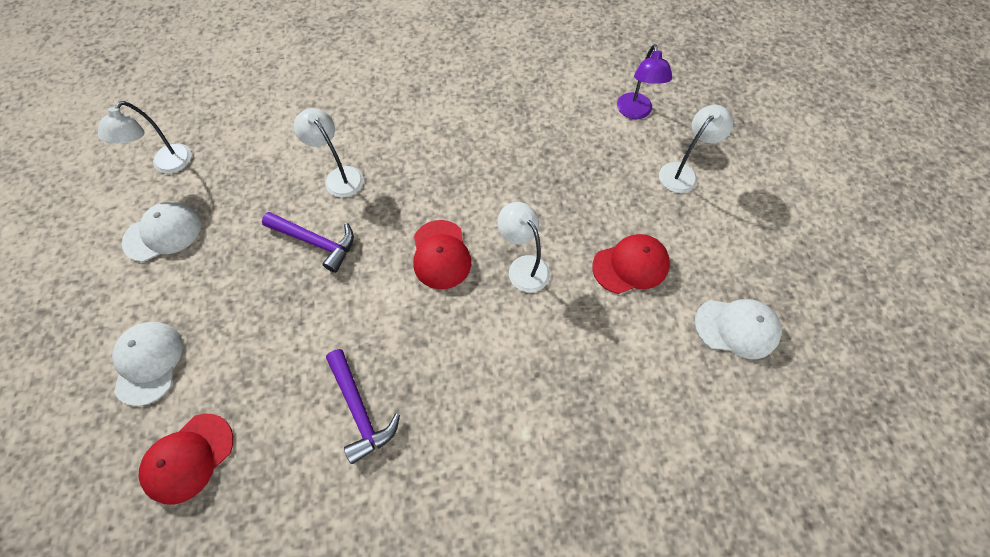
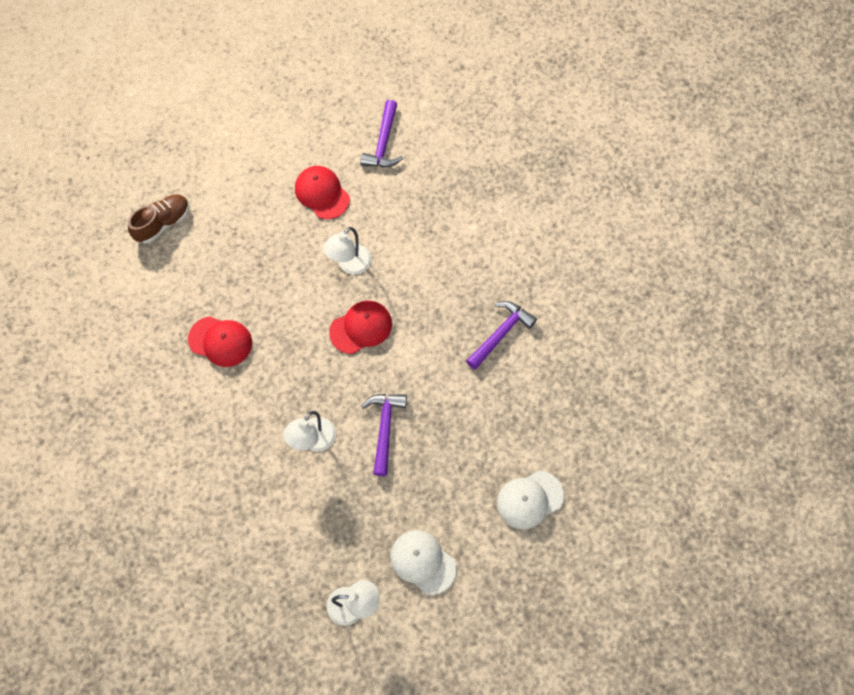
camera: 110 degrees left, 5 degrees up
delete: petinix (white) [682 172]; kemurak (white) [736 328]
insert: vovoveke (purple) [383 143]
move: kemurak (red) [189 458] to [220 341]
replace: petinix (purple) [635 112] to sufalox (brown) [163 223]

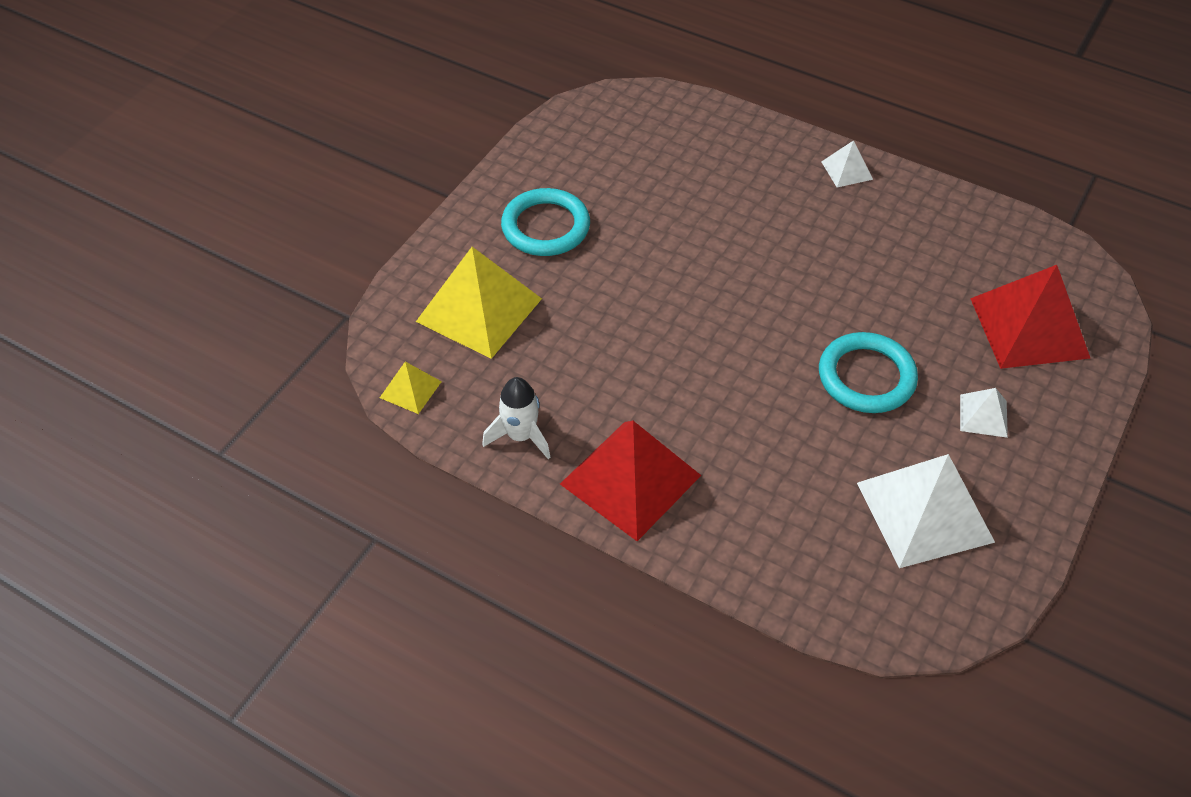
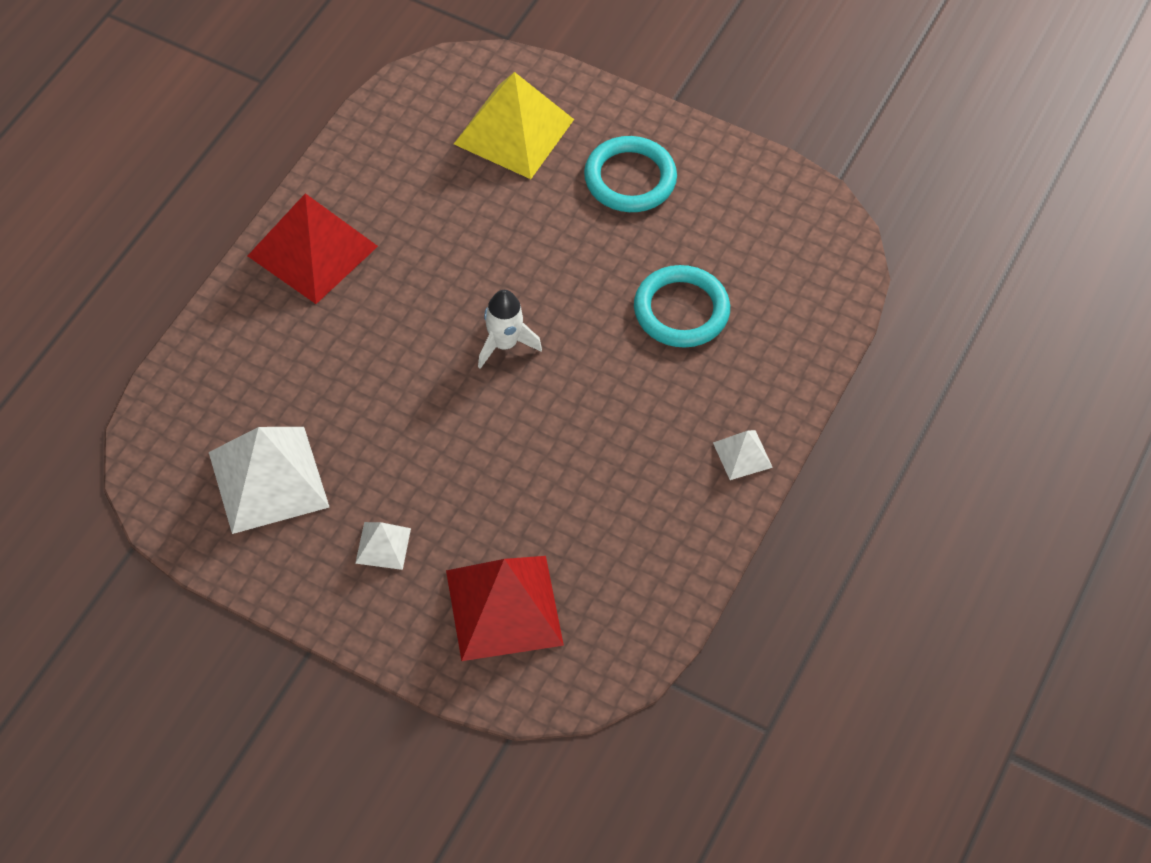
camera: 85 degrees right, 5 degrees up
delete: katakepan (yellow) [410 389]
move: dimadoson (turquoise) [866 377] to [681 310]; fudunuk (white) [521 436] to [504 344]

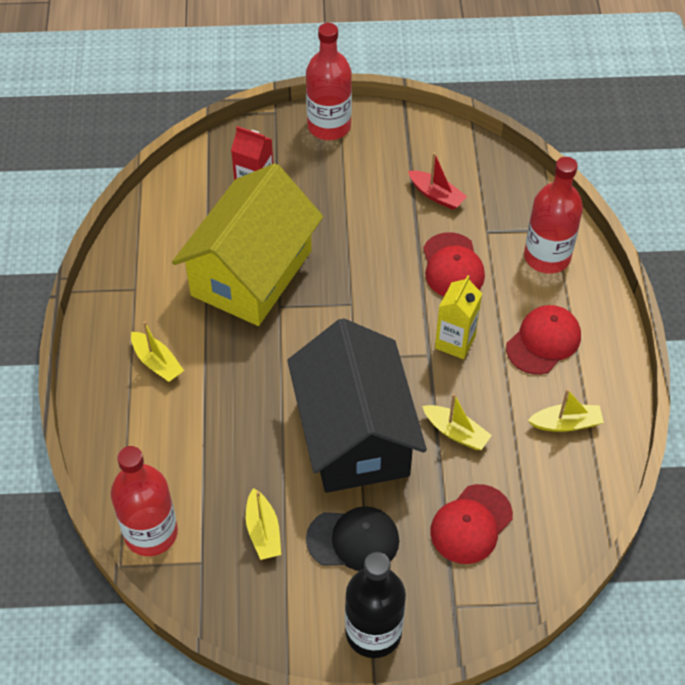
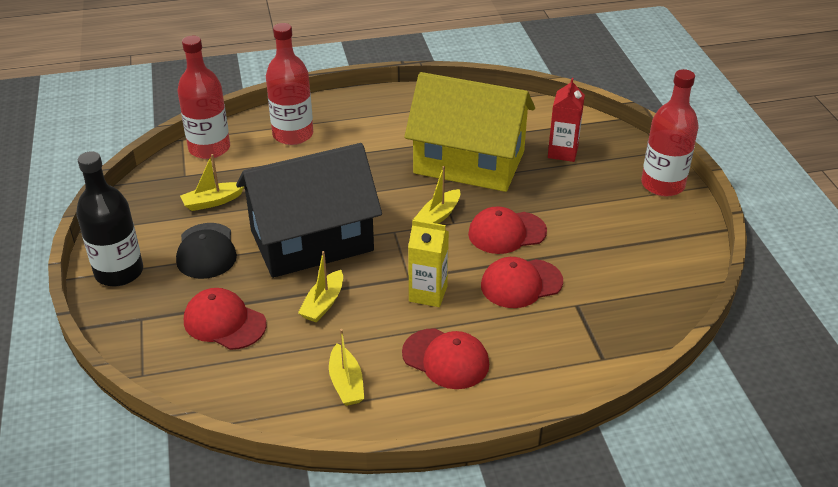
camera: 80 degrees right, 15 degrees down
delete: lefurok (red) [436 195]
insert: kemurak (red) [506 233]
move: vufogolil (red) [547 257] to [293 134]; lefurok (yellow) [157 363] to [438 216]

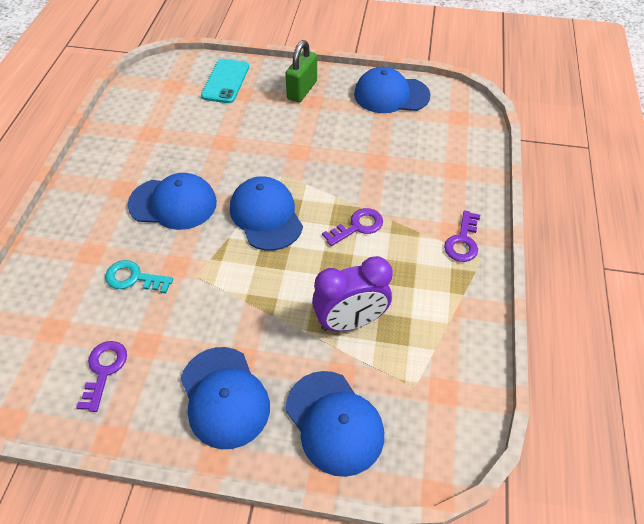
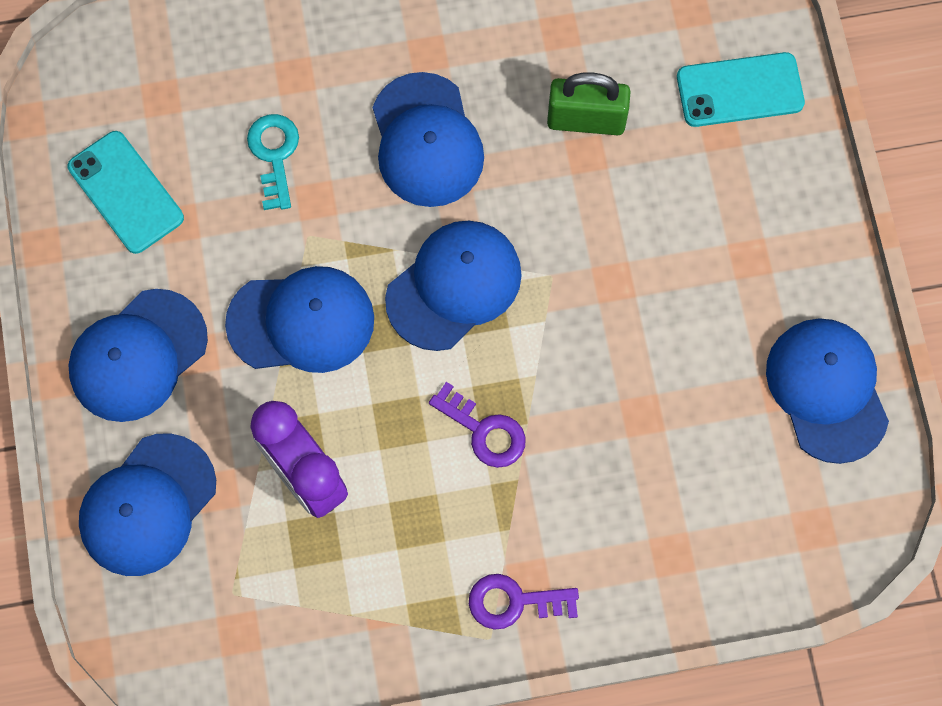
camera: 70 degrees right, 20 degrees up
insert: kemurak (blue) [301 321]
move: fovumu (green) [302 90] to [586 120]
replace: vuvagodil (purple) [104 370] to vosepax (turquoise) [126 192]

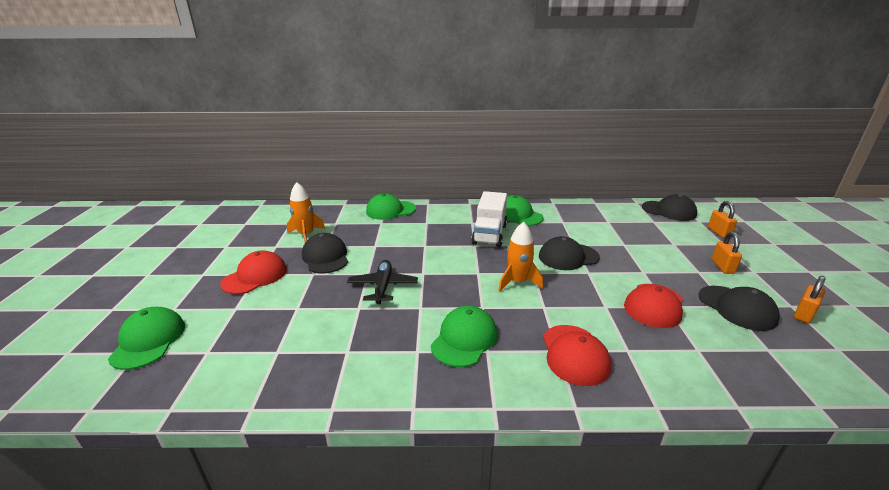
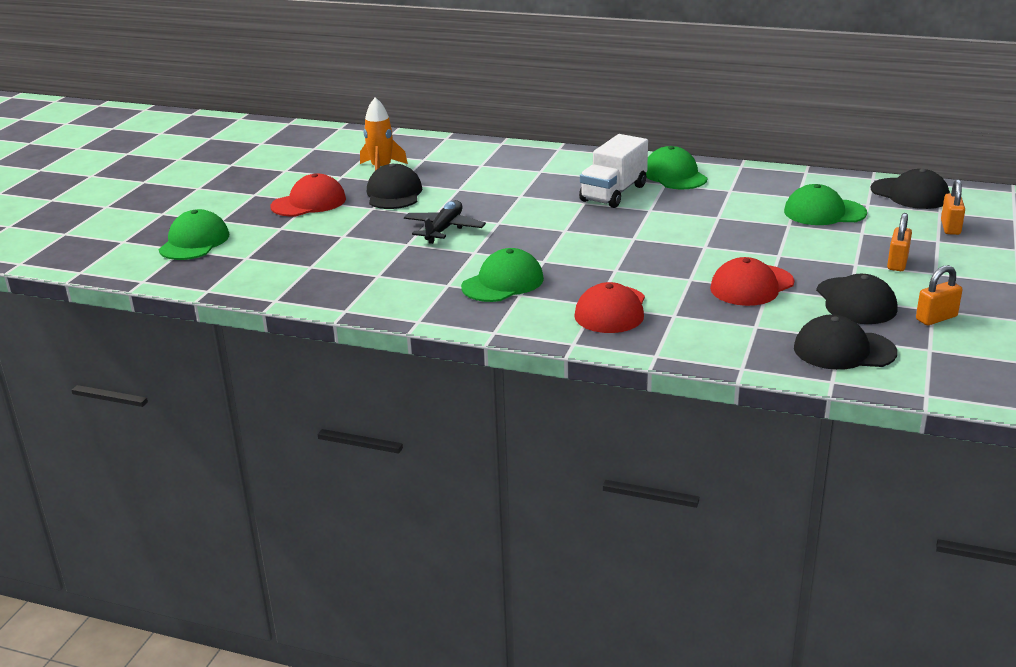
camera: 20 degrees right, 0 degrees up
delete: fudunuk (orange) [517 282]
move: kemurak (green) [390 210] to [824 212]; kemurak (black) [568 257] to [844 350]

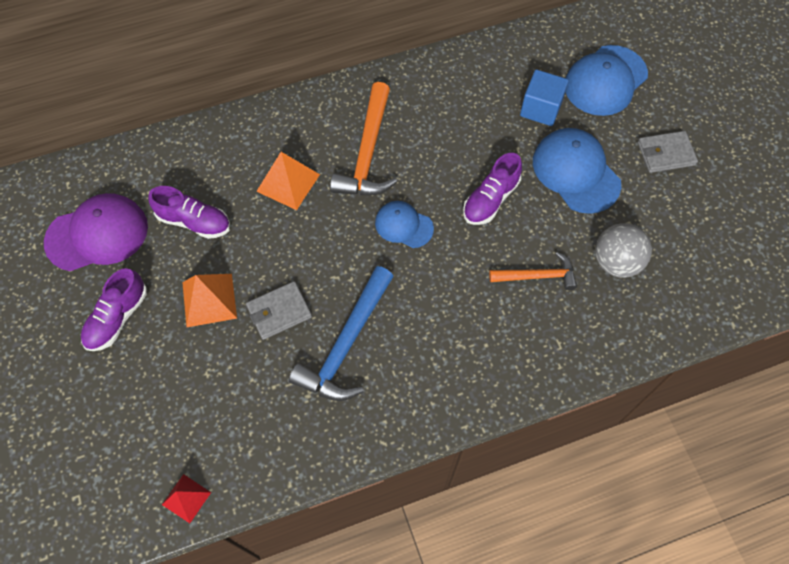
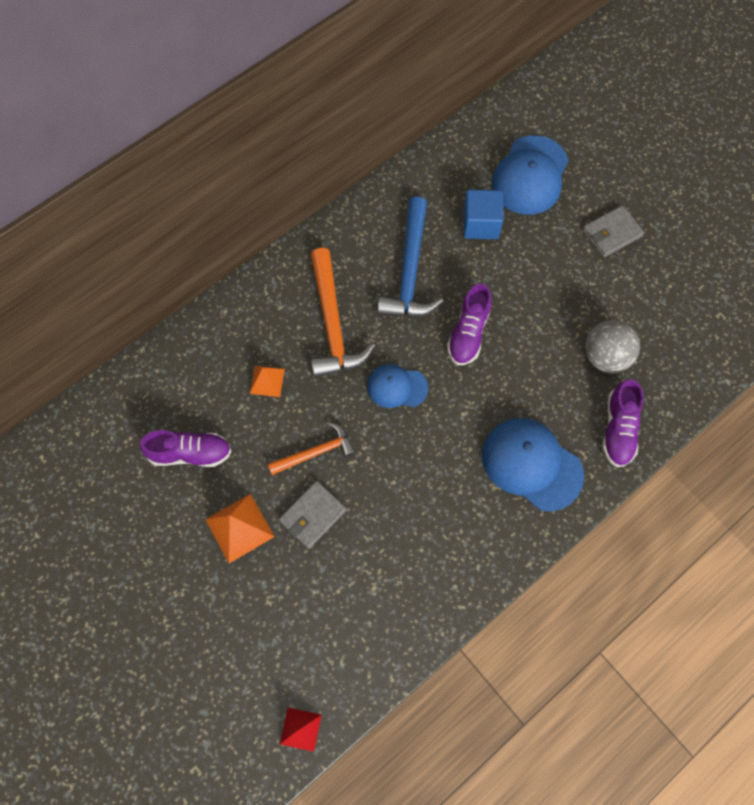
camera: 20 degrees left, 5 degrees up
delete: kemurak (purple) [97 234]
move: kemurak (blue) [576 172] to [531 464]; vovoveke (orange) [537 276] to [316 452]; vovoveke (blue) [346 344] to [410 271]; sufalox (purple) [117 318] to [618 429]
resize: katakepan (orange) [288 182] = [267 381] x0.63

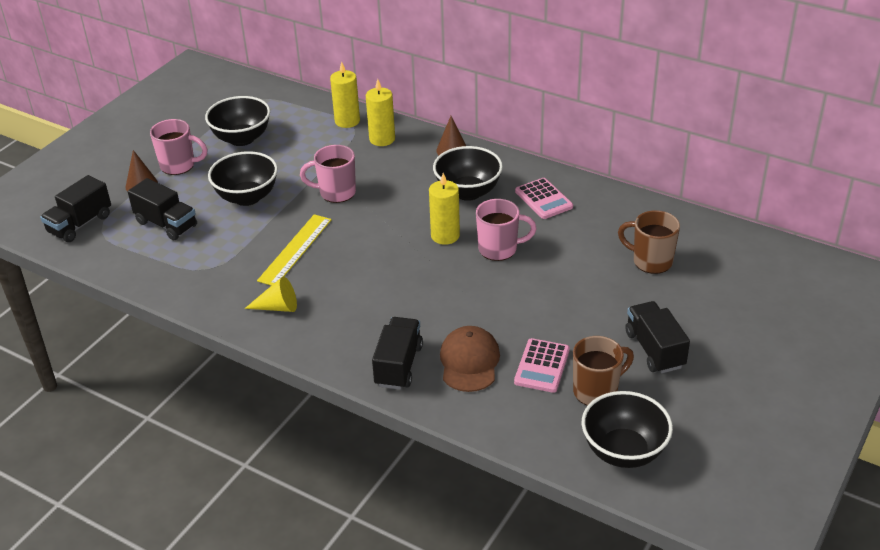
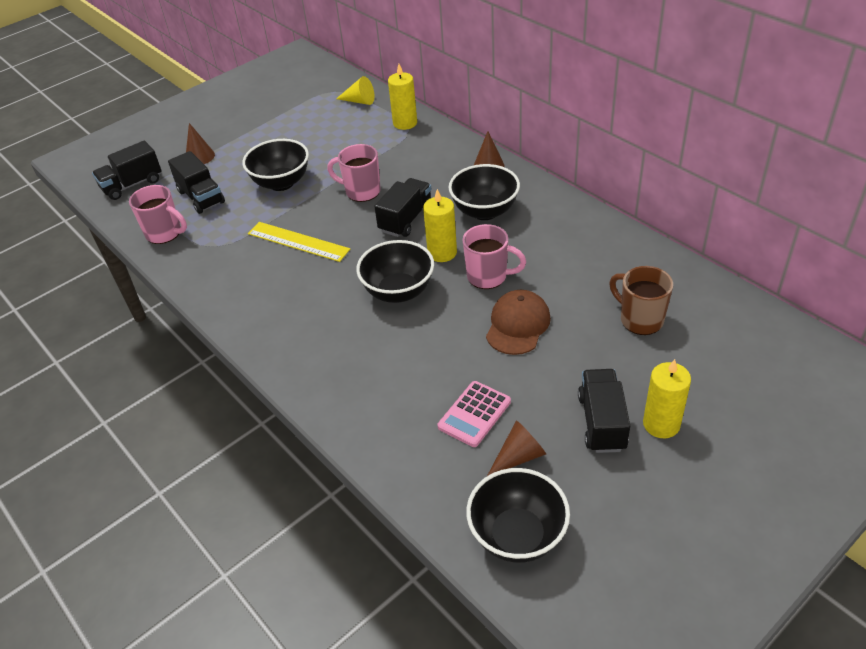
camera: 20 degrees right, 5 degrees up
delete: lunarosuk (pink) [543 199]
move: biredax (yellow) [382 139] to [661 424]; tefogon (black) [242 138] to [398 292]; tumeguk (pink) [179 165] to [164 233]; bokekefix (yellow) [278 307] to [359 101]; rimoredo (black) [398 365] to [406 219]; kemurak (brown) [469 362] to [517 325]
replace: tumeguk (brown) [596 391] to bokekefix (brown) [519 456]
rotate: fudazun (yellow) [295 250] = [298 241] 75 degrees clockwise

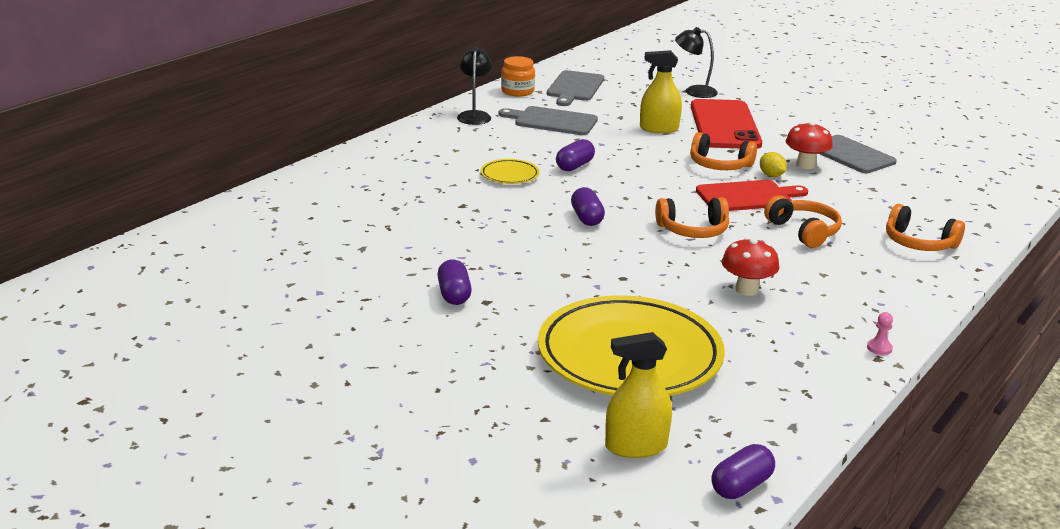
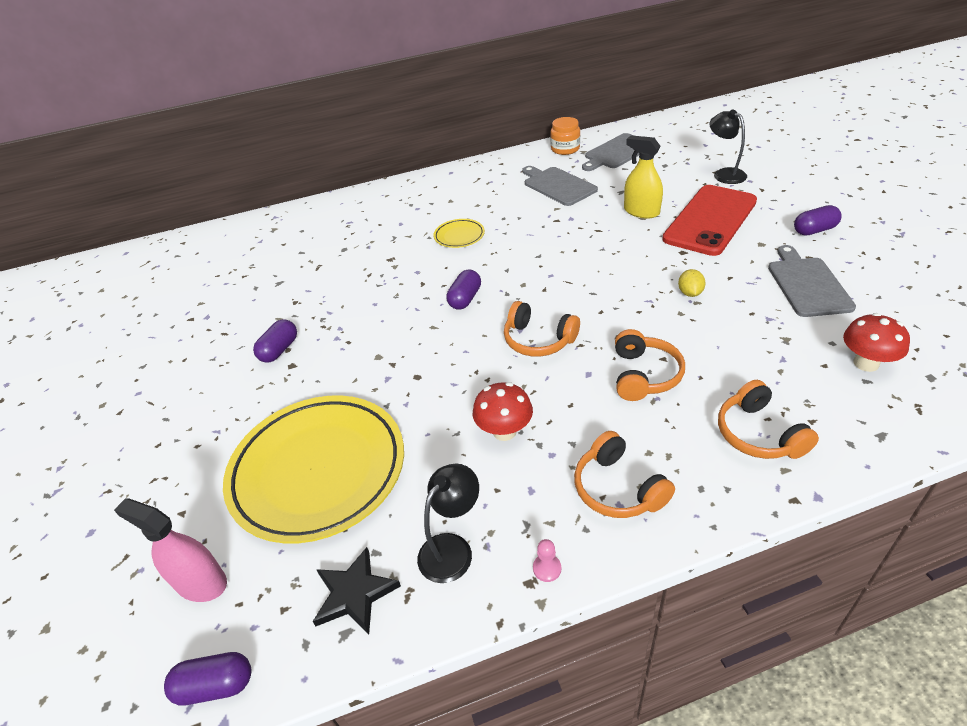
camera: 40 degrees right, 15 degrees up
delete: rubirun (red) [747 197]
insert: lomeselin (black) [355 593]
move: petinix (black) [474 115] to [452 548]; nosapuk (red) [805 165] to [866 363]; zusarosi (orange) [719 165] to [618 488]; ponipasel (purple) [574 166] to [814 230]
recolor: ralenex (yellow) [636 446] to ralenex (pink) [201 582]

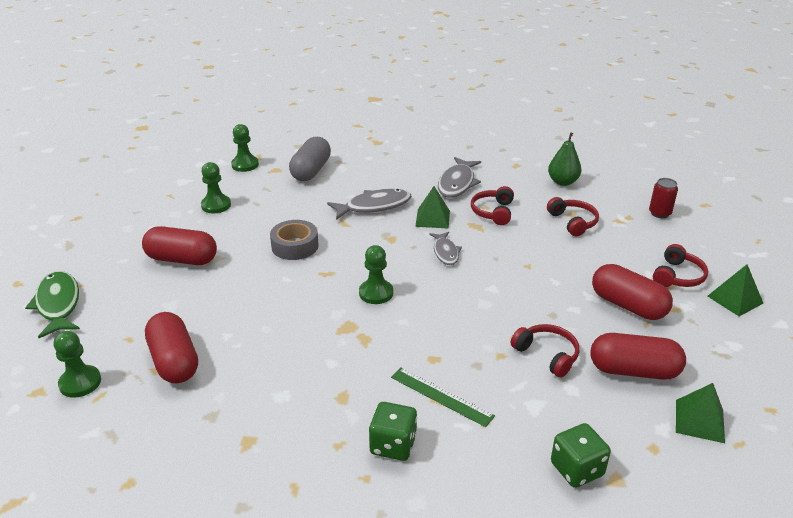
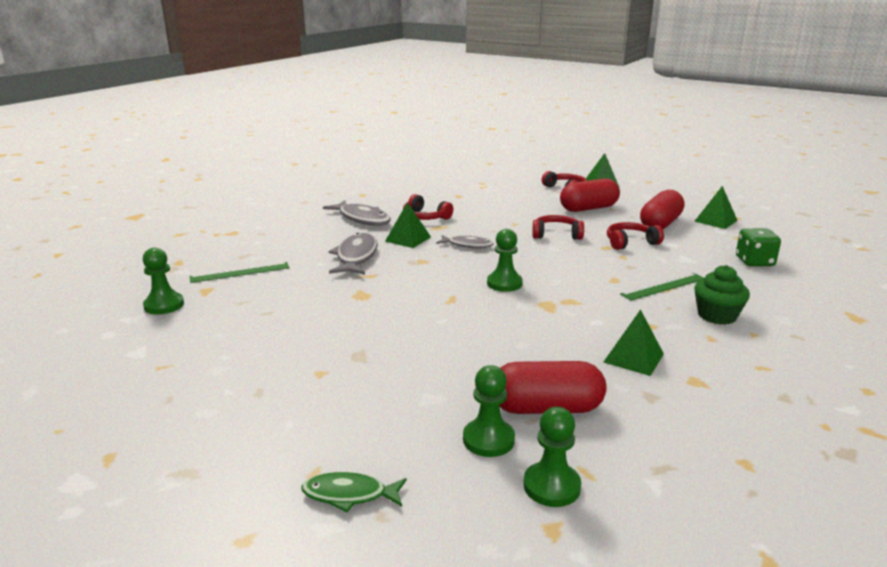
camera: 65 degrees left, 10 degrees down
delete: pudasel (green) [563 182]; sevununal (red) [659 213]; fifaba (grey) [295 246]; ponipasel (red) [182 259]
insert: katakepan (green) [633 358]
move: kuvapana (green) [216 205] to [488 440]; zusarosi (red) [573 222] to [556 235]
replace: ponipasel (grey) [311 171] to fudazun (green) [240 272]; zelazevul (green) [393 445] to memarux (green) [716 316]
resize: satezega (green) [58 304] = [349 495] x0.63

